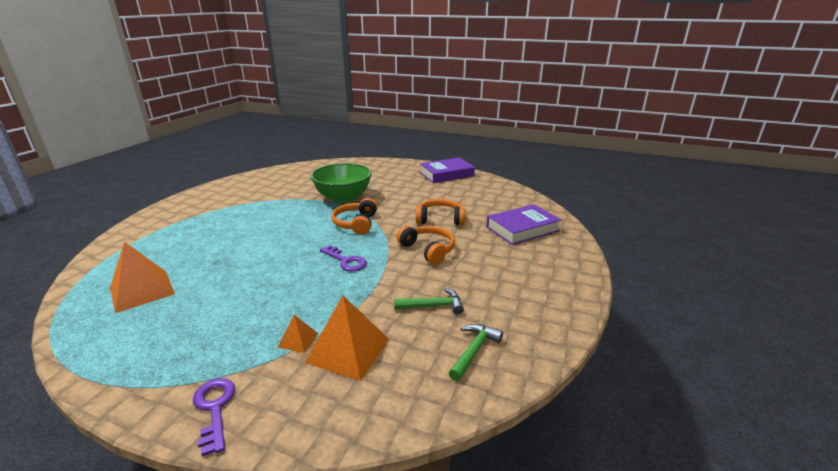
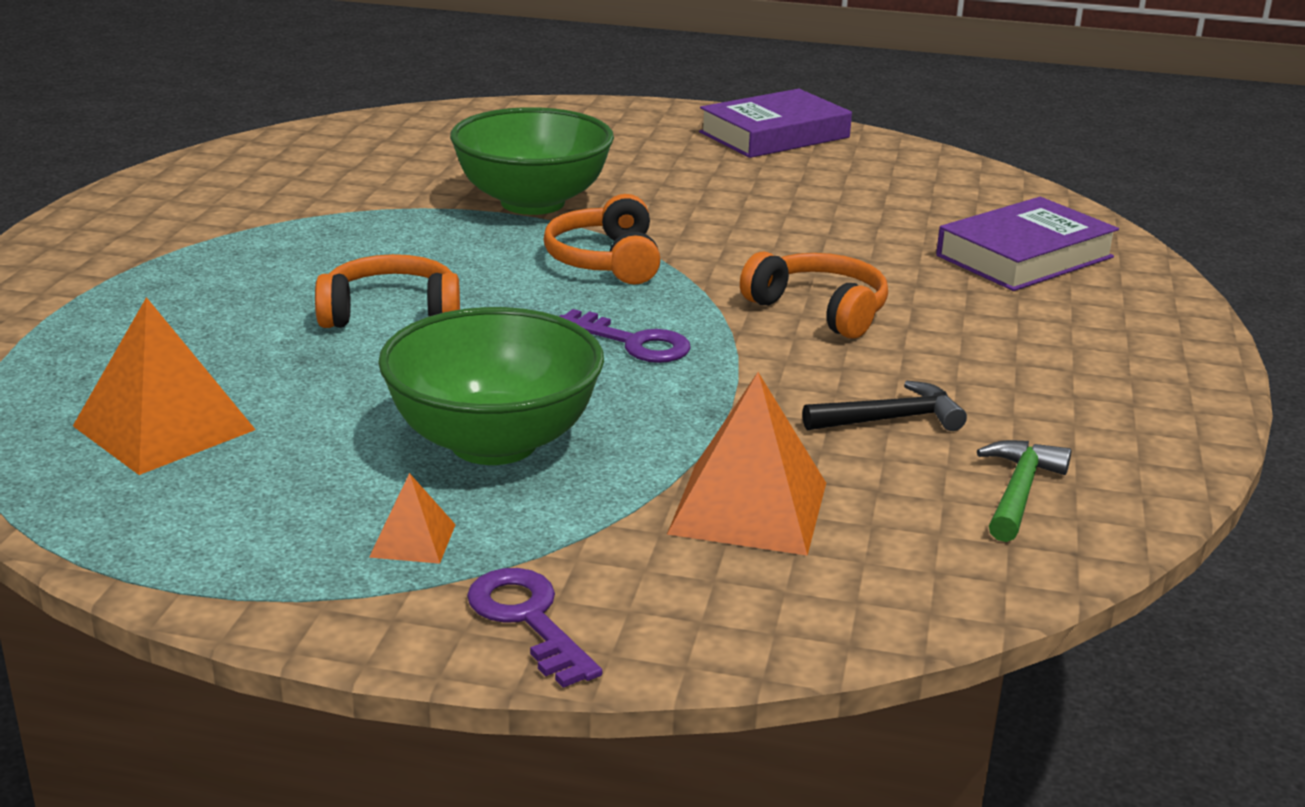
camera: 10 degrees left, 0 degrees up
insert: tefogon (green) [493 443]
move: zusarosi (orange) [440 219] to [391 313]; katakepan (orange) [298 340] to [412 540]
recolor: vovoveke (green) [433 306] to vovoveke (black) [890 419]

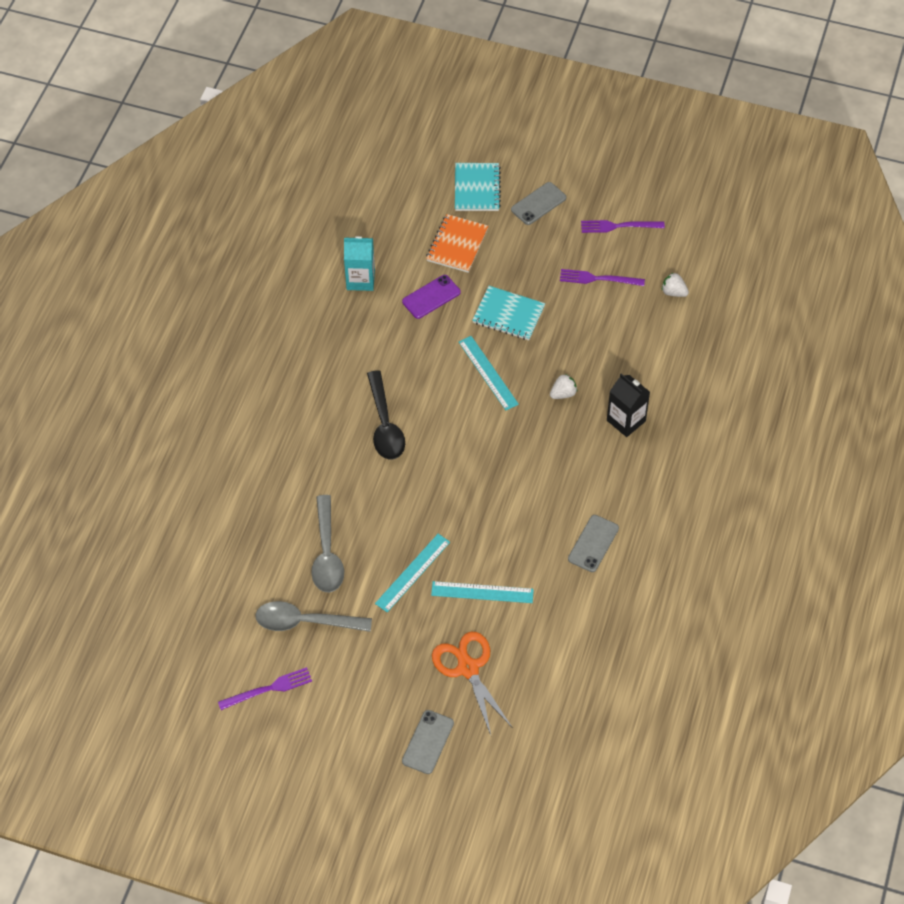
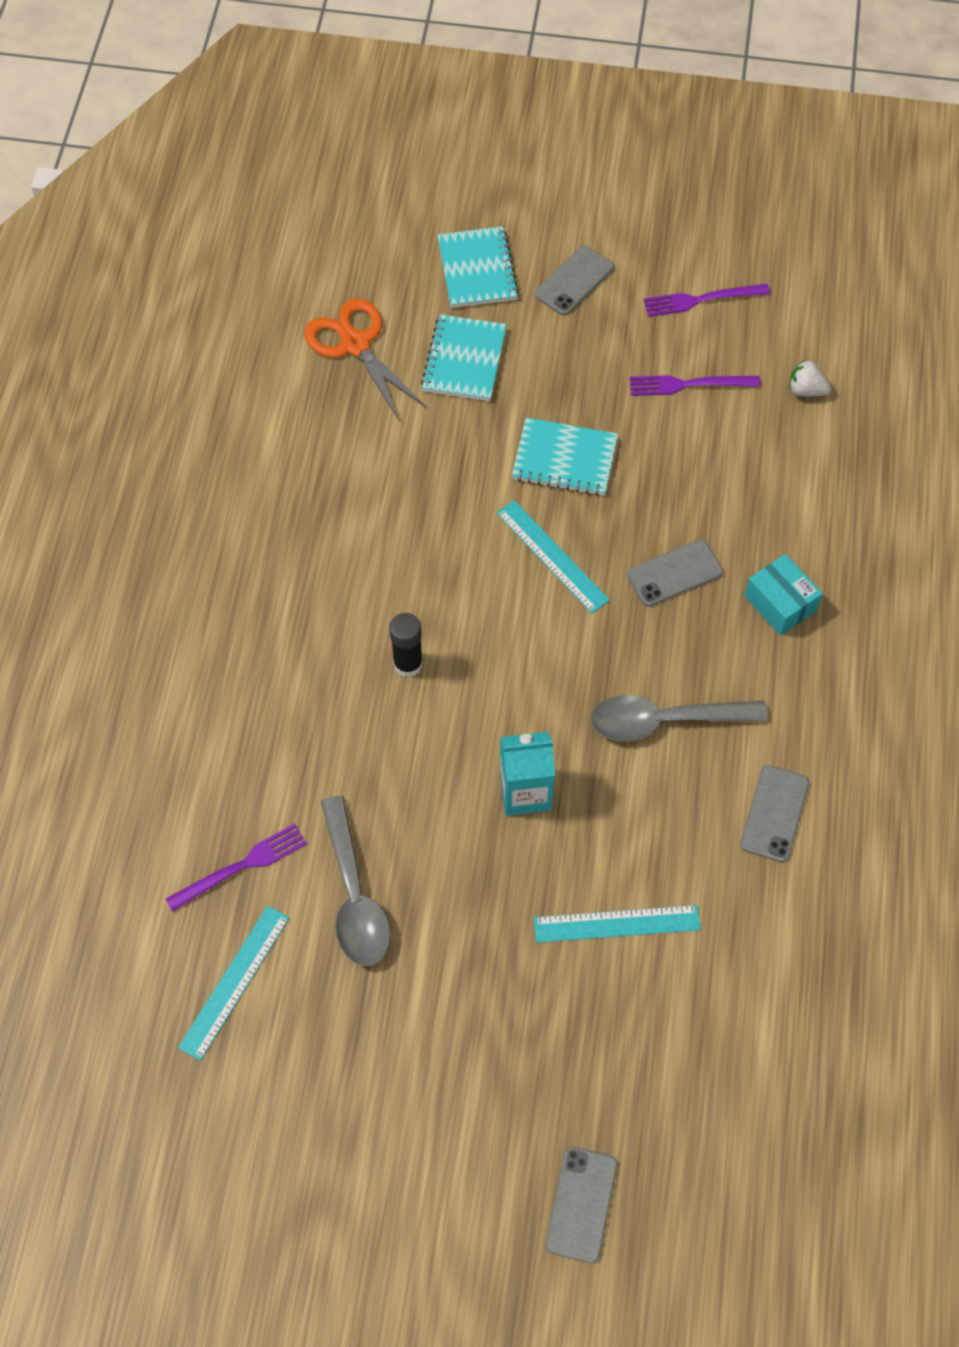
camera: 10 degrees left, 5 degrees up
delete: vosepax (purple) [431 297]
move: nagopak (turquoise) [360 279] to [525 791]; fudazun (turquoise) [412 572] to [234 981]; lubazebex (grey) [305 622] to [664 721]; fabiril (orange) [468 668] to [355 344]; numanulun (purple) [268 689] to [241 866]
replace: lubazebex (black) [385 425] to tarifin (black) [408 664]; nagopak (black) [626 420] to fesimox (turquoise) [780 603]; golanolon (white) [563 393] to vosepax (grey) [674 573]
recolor: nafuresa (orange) [457 245] to nafuresa (turquoise) [464 360]

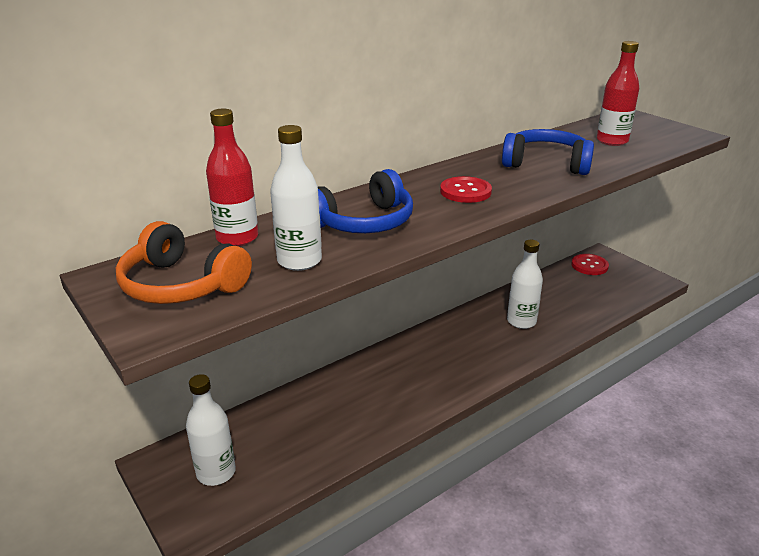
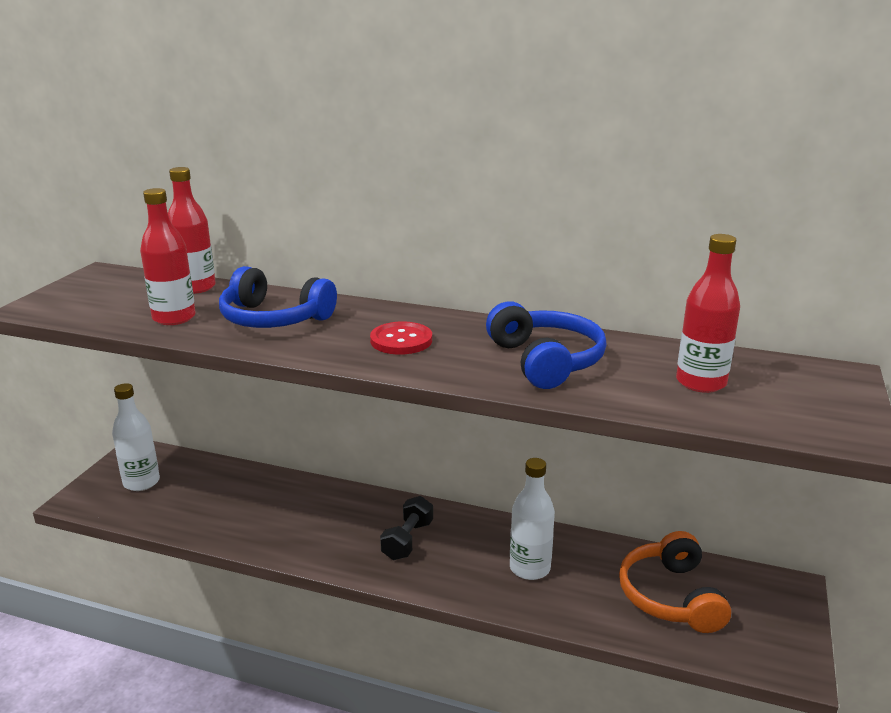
camera: 55 degrees right, 5 degrees down
delete: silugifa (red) [589 266]
insert: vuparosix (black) [407 540]
move: zusarosi (orange) [181 285] to [670 596]
recolor: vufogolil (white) [299 261] to vufogolil (red) [174 318]

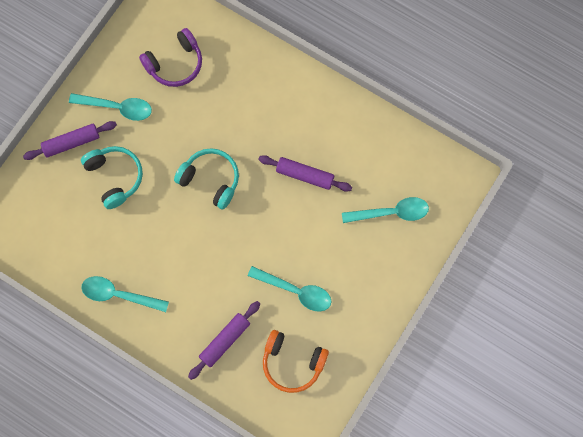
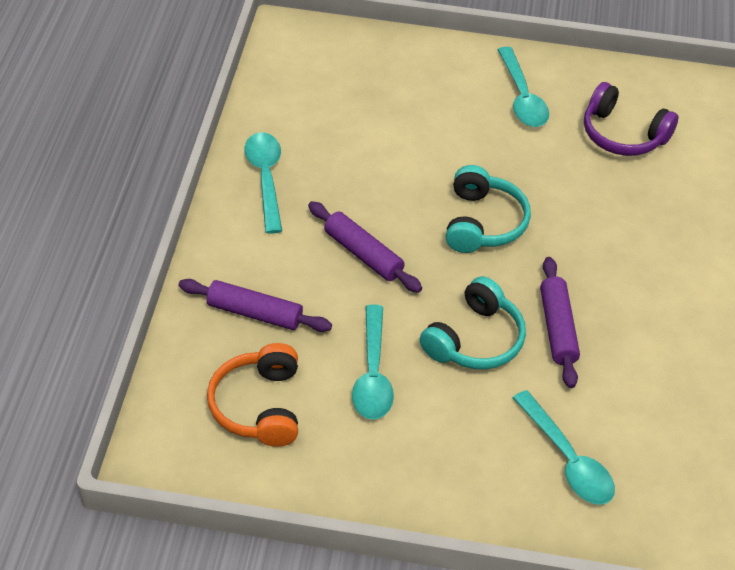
camera: 65 degrees right, 25 degrees down
move: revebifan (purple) [71 143] to [363 254]; zusarosi (turquoise) [115 177] to [475 339]

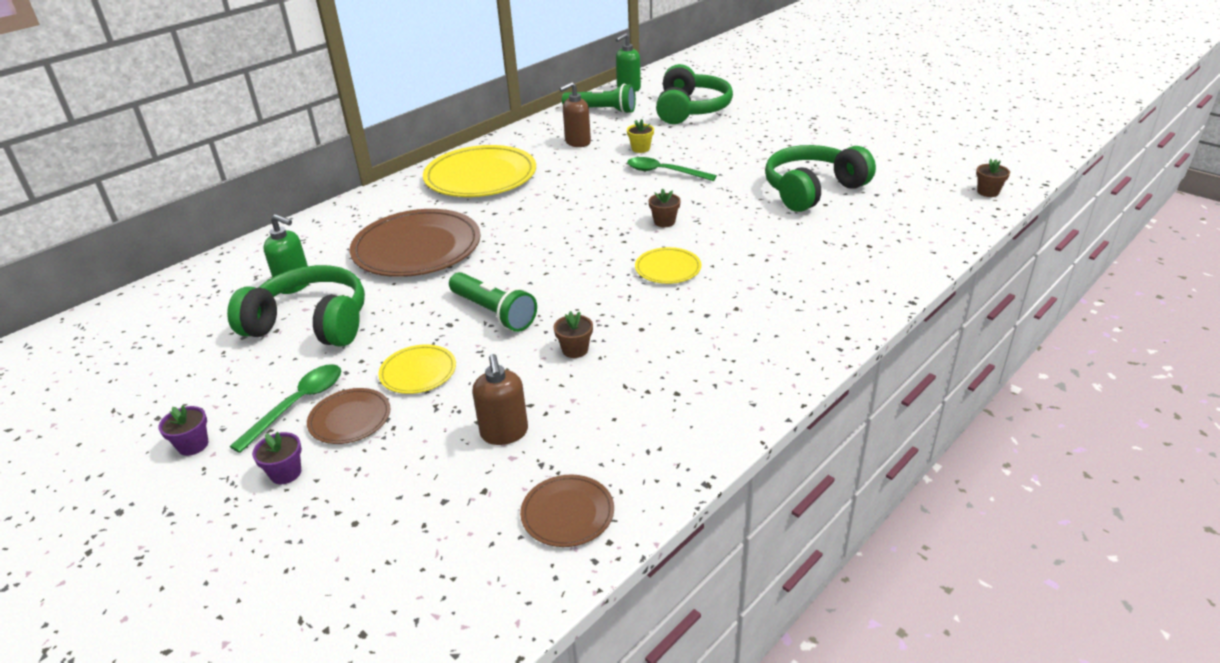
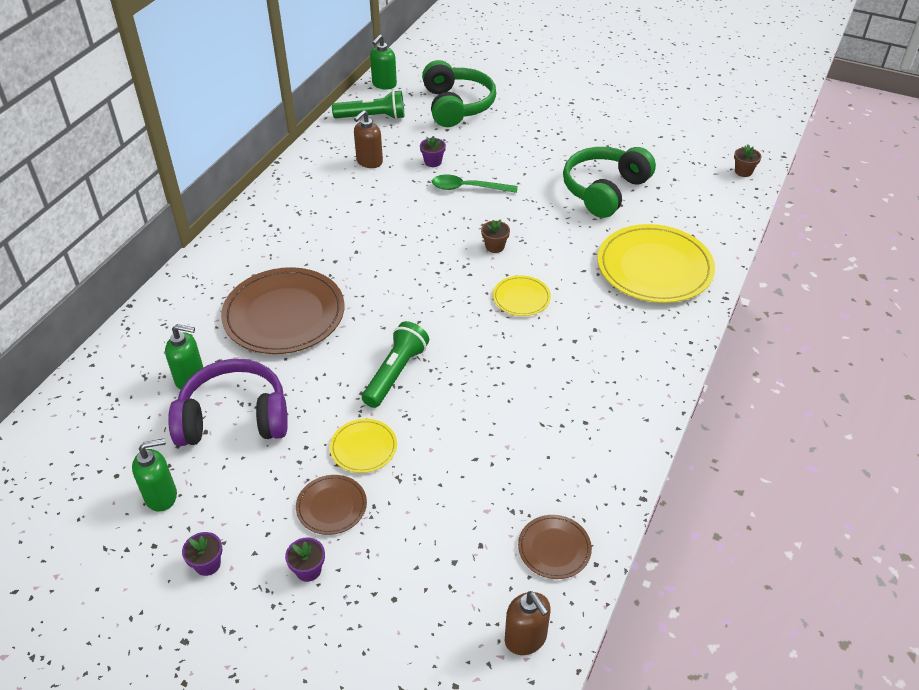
camera: 20 degrees left, 10 degrees up
delete: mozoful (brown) [575 350]; lubazebex (green) [298 404]
insert: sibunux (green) [161 496]
move: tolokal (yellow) [480 176] to [654 267]; sibunux (brown) [504 433] to [526 639]
recolor: mozoful (yellow) [640 149] to mozoful (purple) [433 162]; zusarosi (green) [311 323] to zusarosi (purple) [234 418]
rotate: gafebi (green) [493 313] = [395 373] 90 degrees counterclockwise

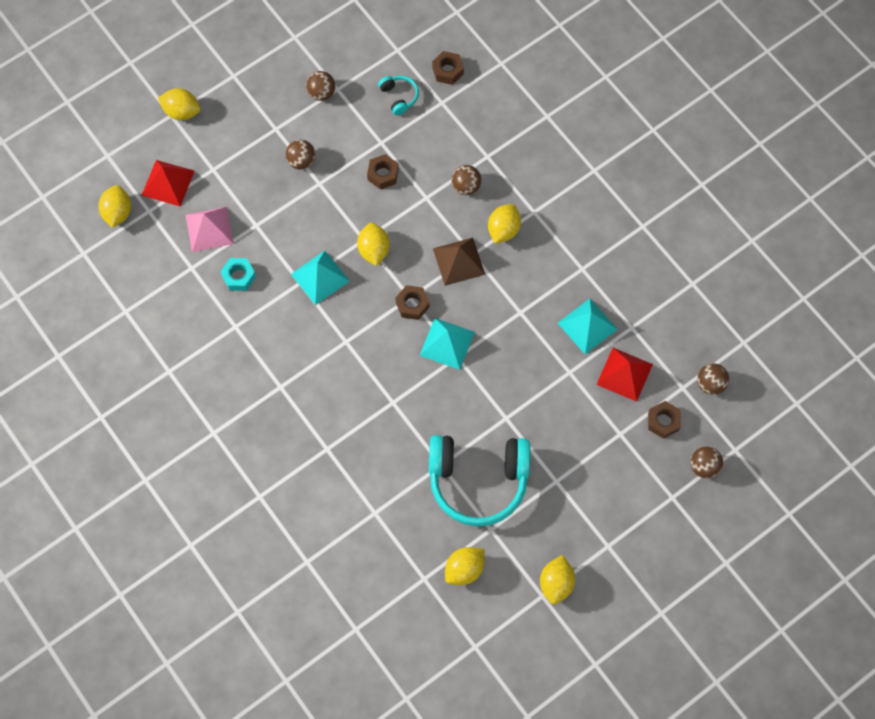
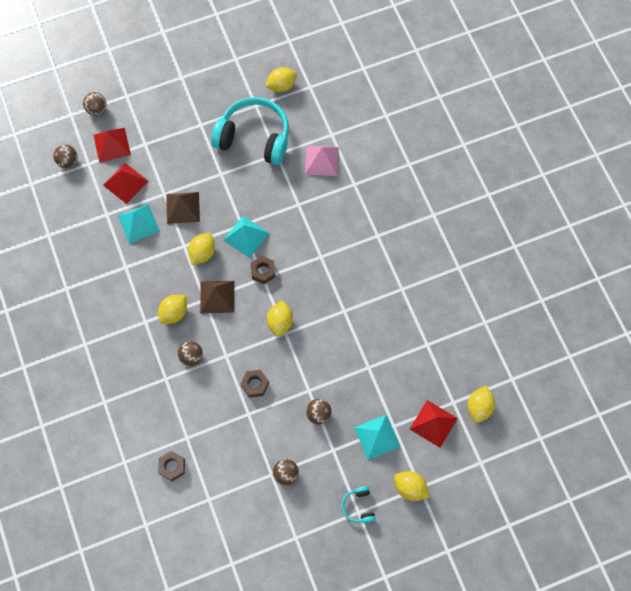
camera: 165 degrees left, 0 degrees up
delete: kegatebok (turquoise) [239 276]
insert: katakepan (brown) [183 207]
move: zusarosi (turquoise) [399 97] to [358 506]; katakepan (pink) [209 229] to [321 160]; katakepan (turquoise) [320 277] to [377 437]; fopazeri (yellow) [556 583] to [202 253]
replace: kegatebok (brown) [663 421] to katakepan (red) [112 144]

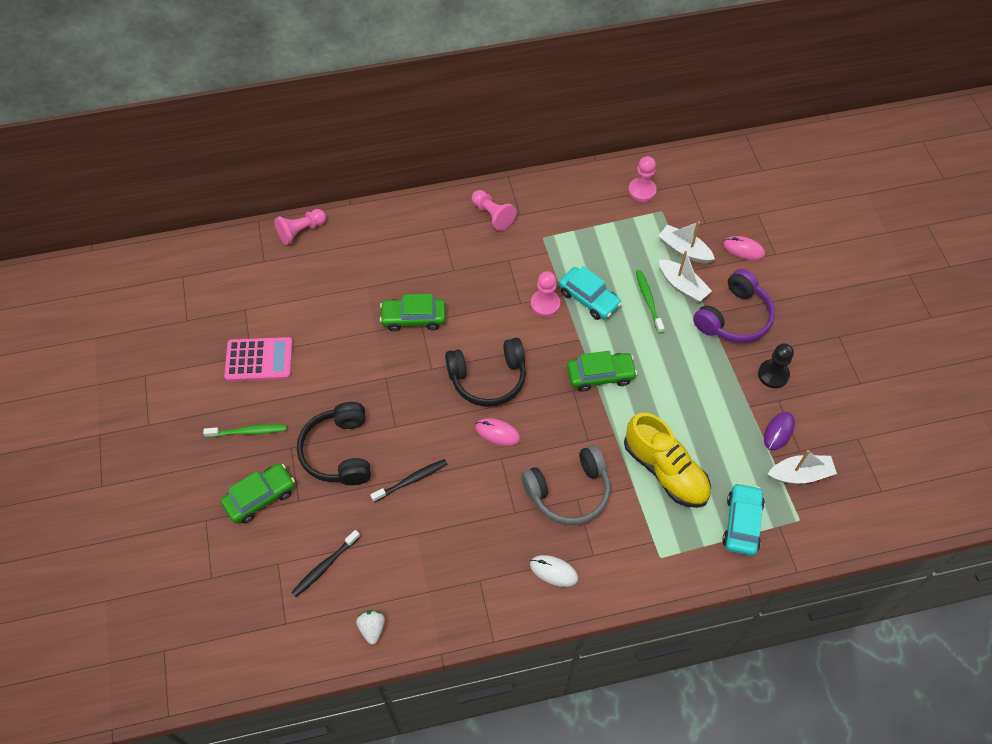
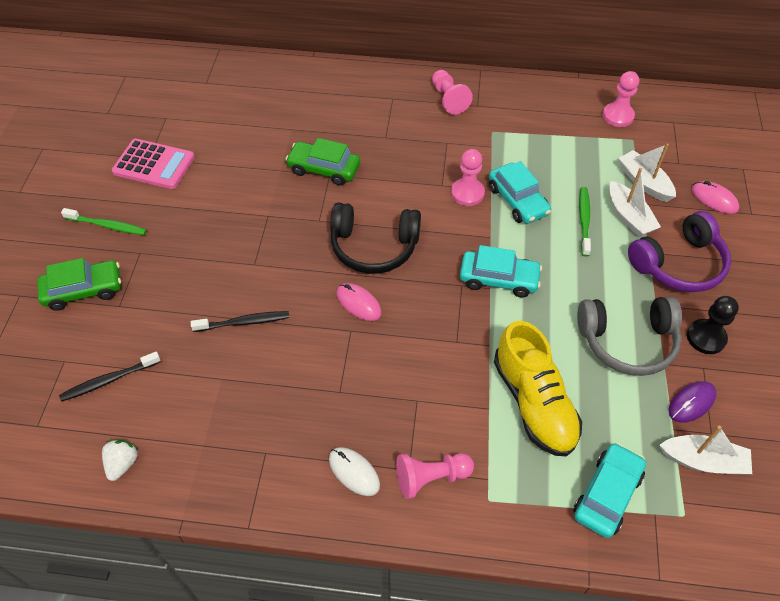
camera: 20 degrees right, 5 degrees down
delete: zusarosi (black) [338 452]
move: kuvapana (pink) [301 231] to [431 478]; zusarosi (grey) [569 492] to [627 342]
recolor: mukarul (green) [600 375] to mukarul (turquoise) [499 279]

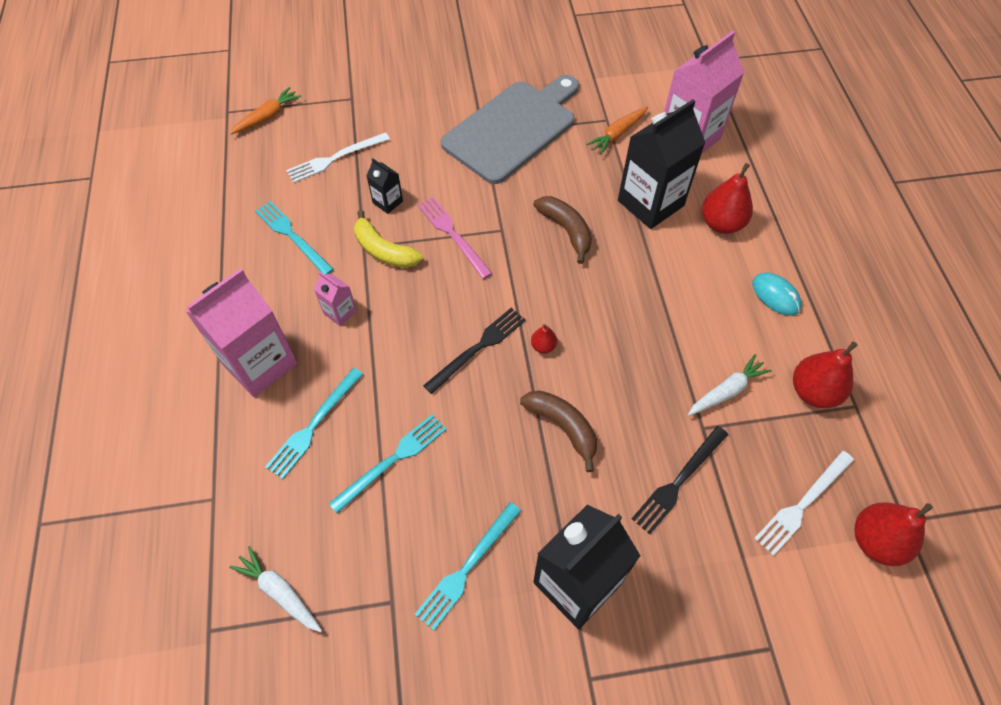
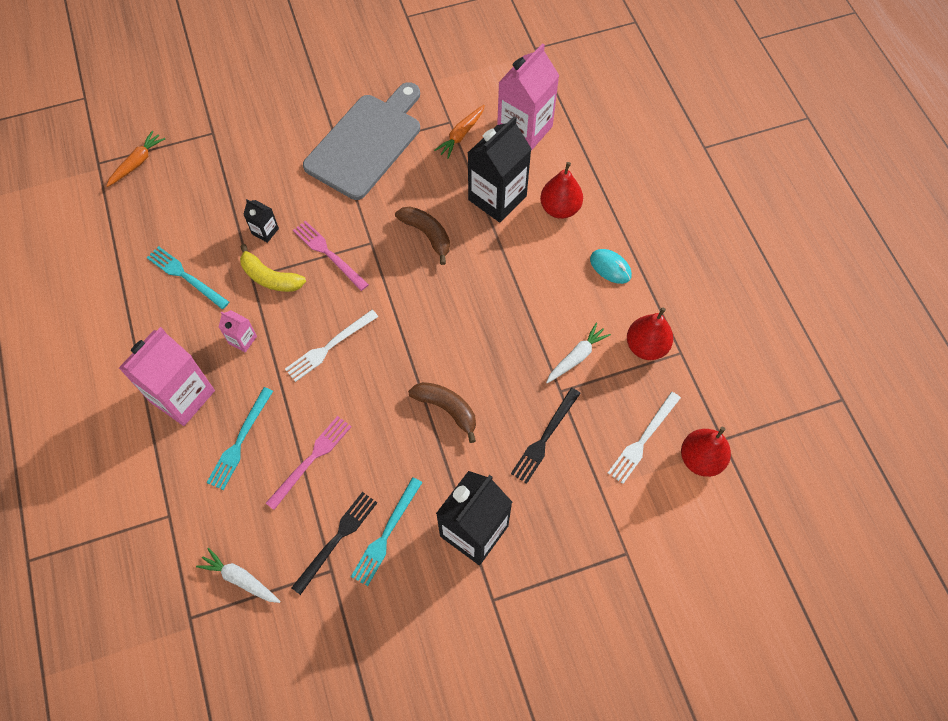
camera: 10 degrees left, 5 degrees up
delete: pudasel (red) [543 346]
move: numanulun (white) [335 158] to [329 347]; numanulun (black) [478 348] to [337 539]
recolor: numanulun (turquoise) [392 460] to numanulun (pink) [311 459]

